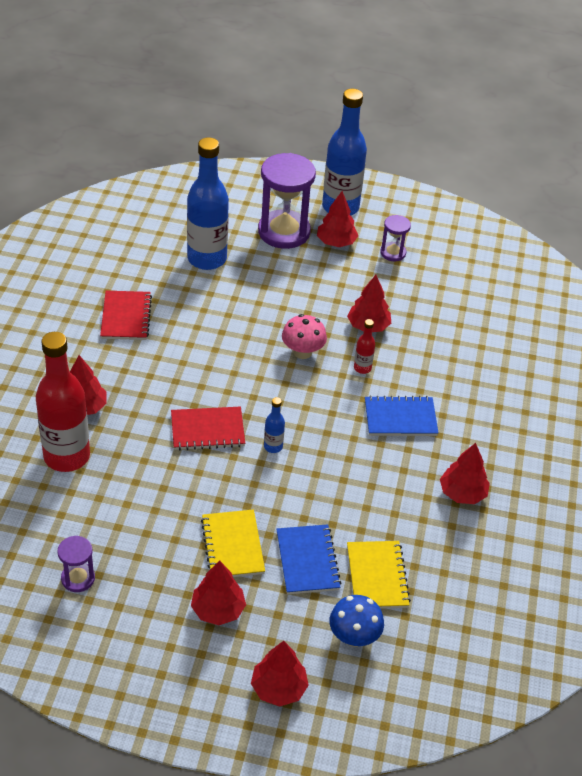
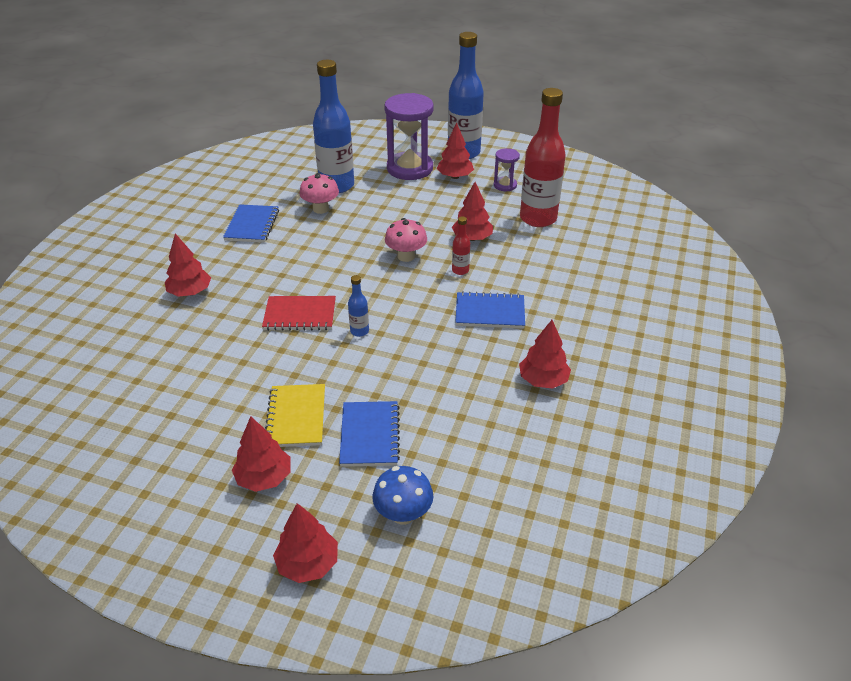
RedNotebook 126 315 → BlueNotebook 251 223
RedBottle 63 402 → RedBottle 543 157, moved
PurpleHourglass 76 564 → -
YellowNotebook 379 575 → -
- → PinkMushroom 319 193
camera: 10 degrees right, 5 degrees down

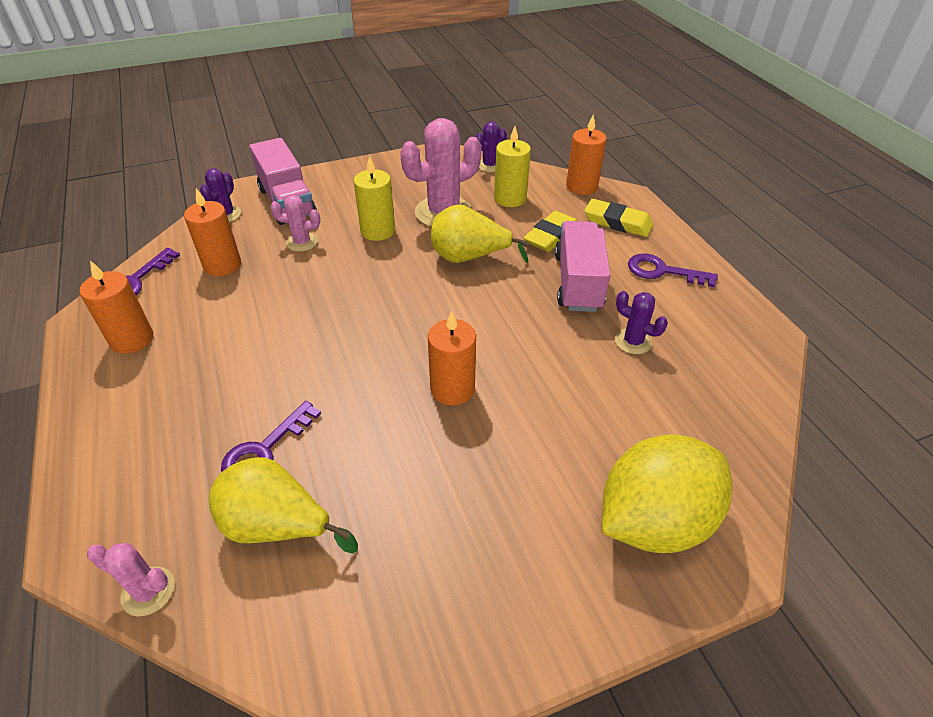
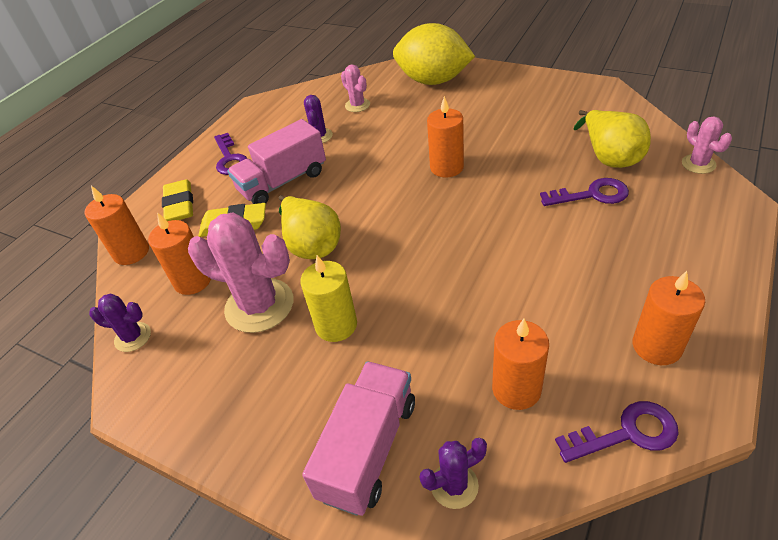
YellowCandle 512 166 → OrangeCandle 179 253
PinkCactus 295 223 → PinkCactus 355 88, moved
camera: 125 degrees left, 0 degrees up

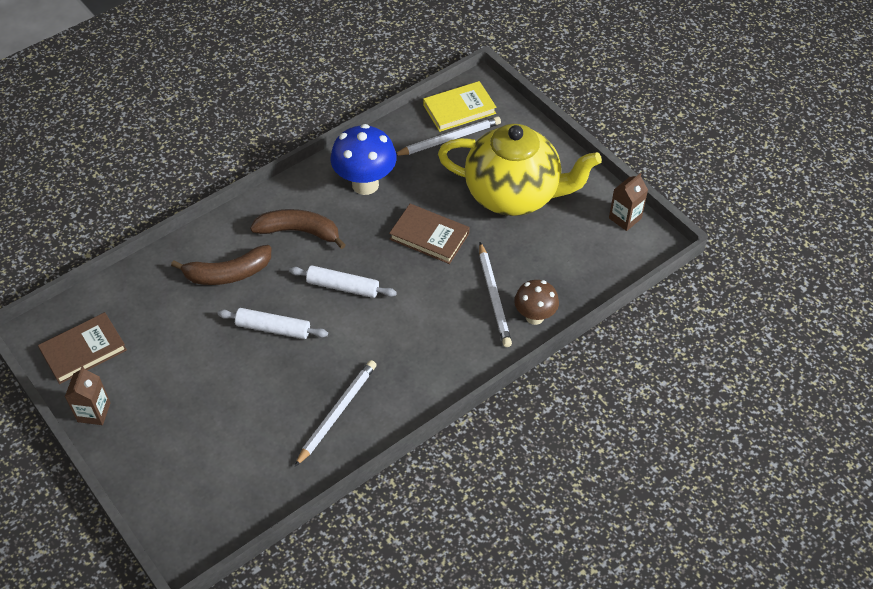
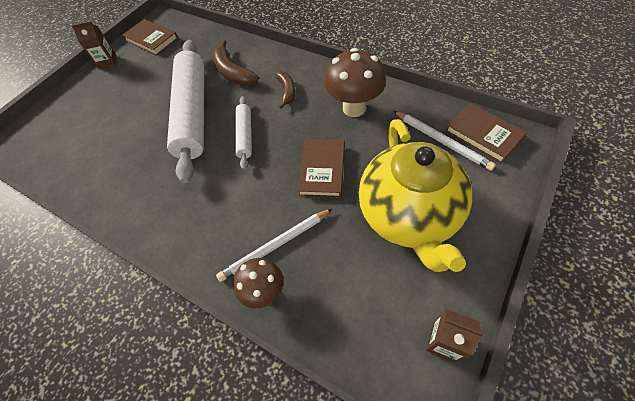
YellowBook 460 106 → BrownBook 486 133
BlueMushroom 364 159 → BrownMushroom 355 82
BrownBanana 298 229 → BrownBanana 285 90, x0.65
WhiteRollingPin 272 323 → WhiteRollingPin 185 111, x2.13
WhitePencil 336 413 → -
camera: 75 degrees right, 5 degrees up

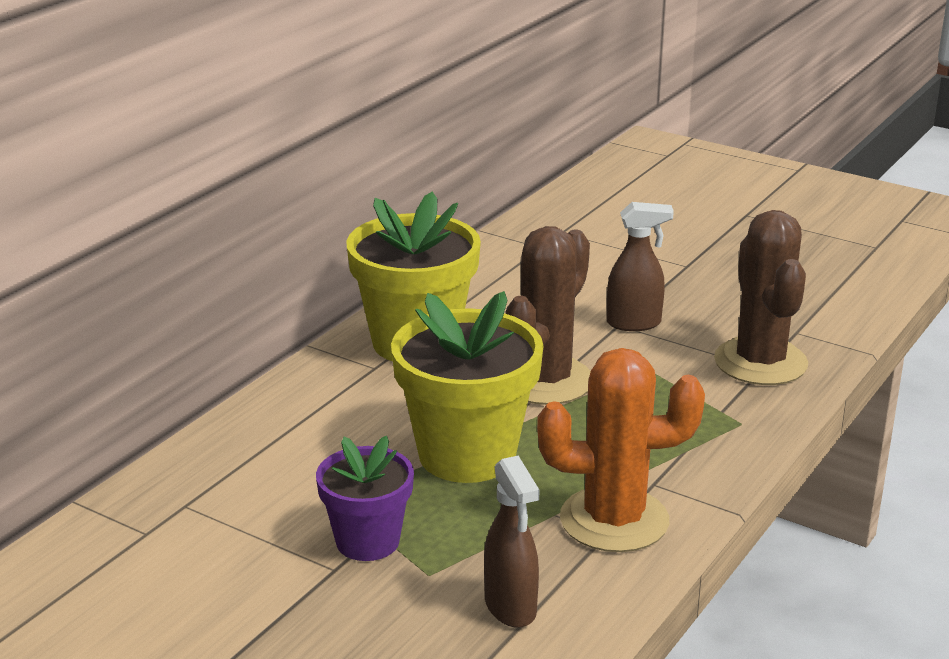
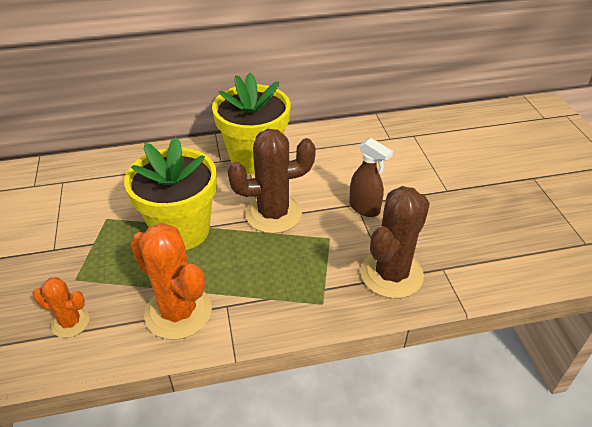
PurpleFlowerPot 365 498 → -
BrownSprayBottle 511 542 → OrangeCactus 61 307
camera: 45 degrees right, 15 degrees up

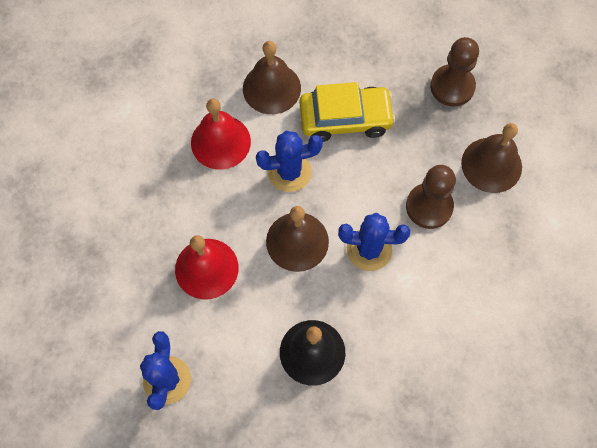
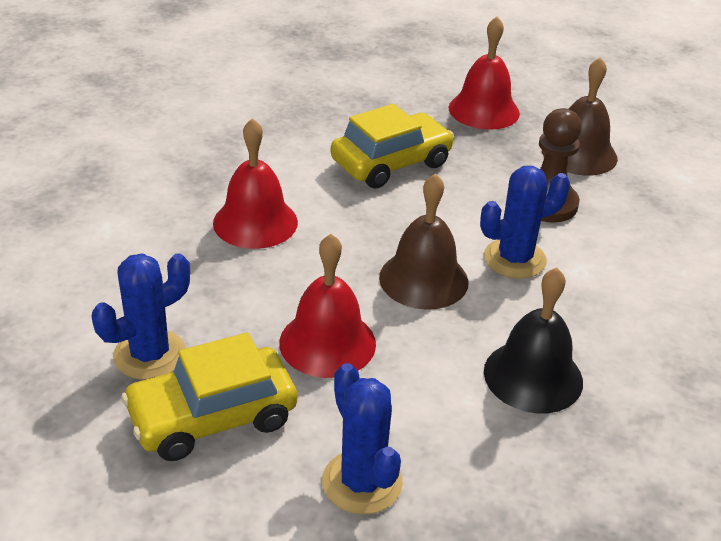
BrownPawn 454 72 → RedBell 484 73
BrownBell 272 77 → -
BlueCactus 289 161 → BlueCactus 140 316, moved
- → YellowCar 209 396
camera: 30 degrees left, 30 degrees down

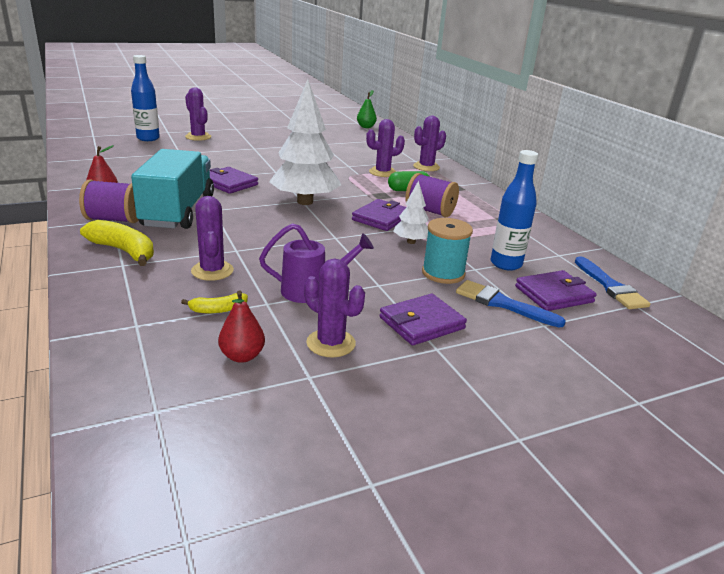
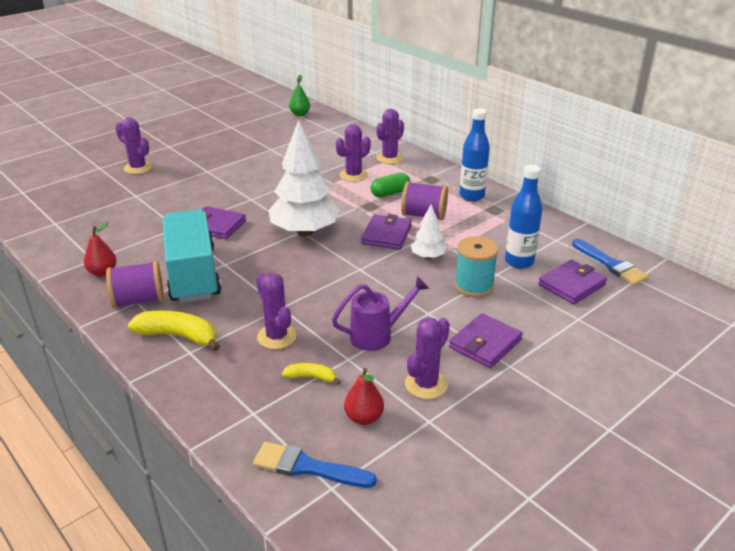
BlueBottle 145 98 → BlueBottle 475 154, moved
PurpleCactus 334 308 → PurpleCactus 427 358, 75 degrees counterclockwise
BlueBrush 511 304 → BlueBrush 315 465, moved
YellowBanana 214 303 → YellowBanana 311 374, 135 degrees counterclockwise
camera: 15 degrees left, 5 degrees up

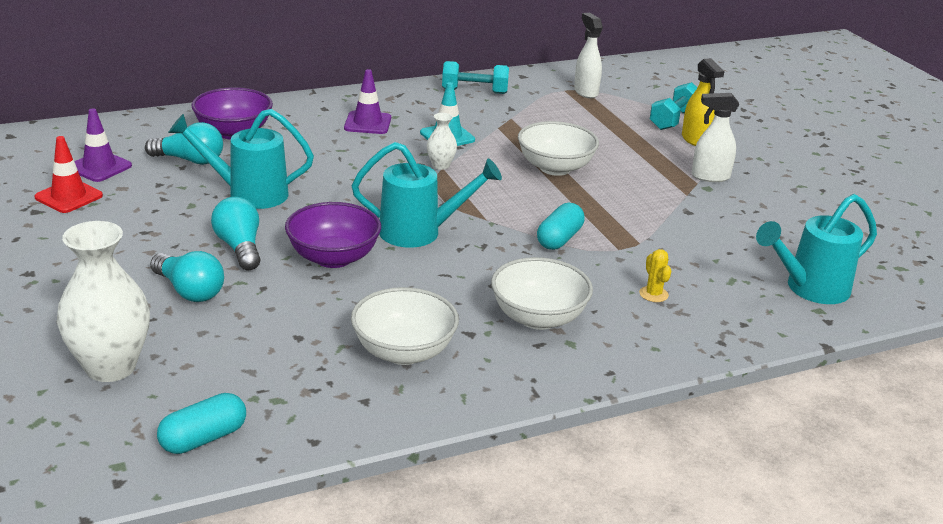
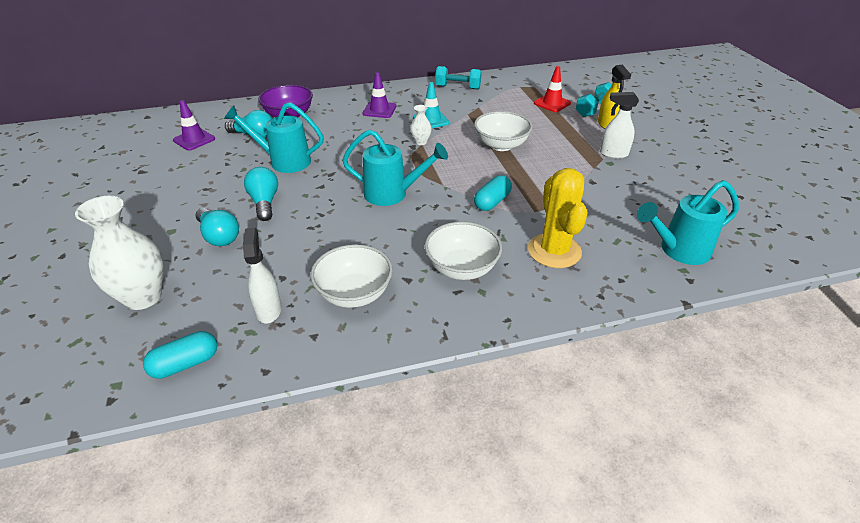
WhiteSprayBottle 588 55 → WhiteSprayBottle 262 275, moved
RedTrafficCone 68 174 → RedTrafficCone 552 89, moved
PurpleBowl 333 235 → -
YellowCactus 655 275 → YellowCactus 558 218, x2.42
camera: 10 degrees right, 10 degrees up

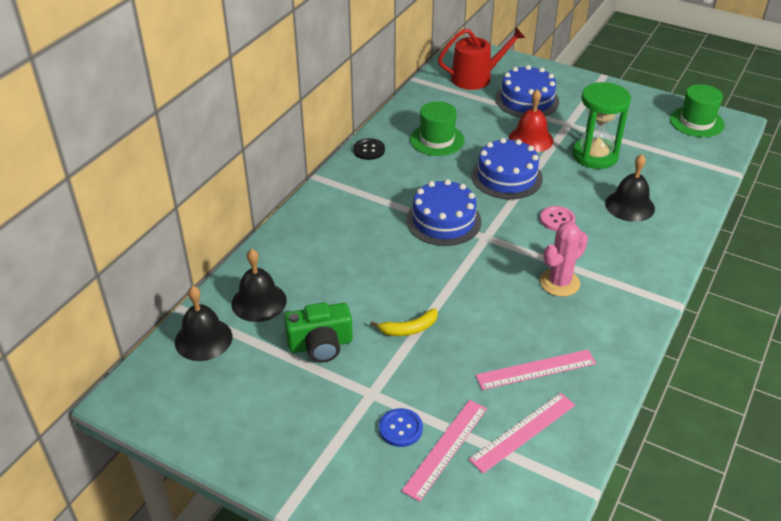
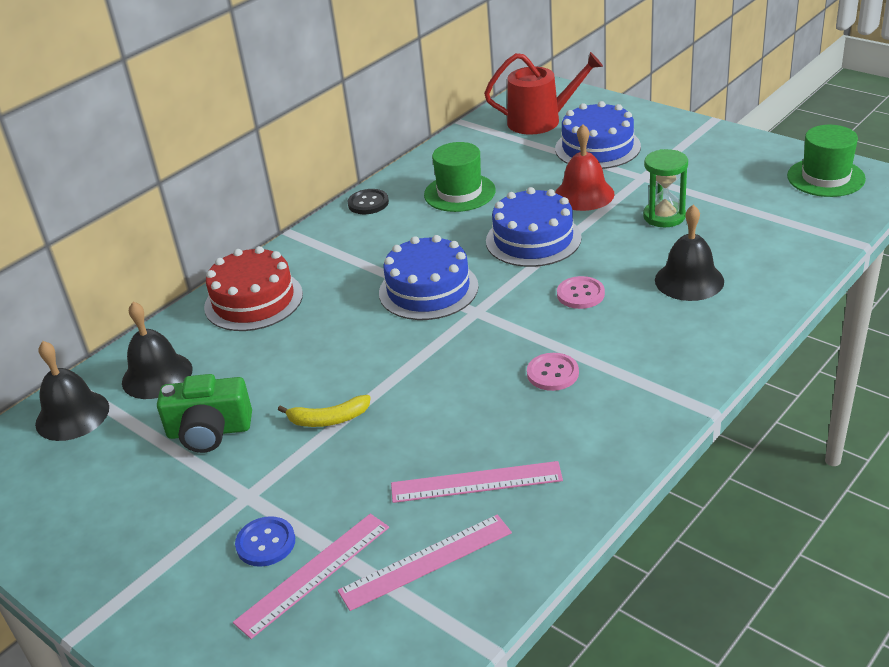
GreenHourglass 601 125 → GreenHourglass 665 188, x0.66
PinkCactus 564 259 → PinkButton 553 372
- → RedCake 253 288
camera: 15 degrees right, 5 degrees down

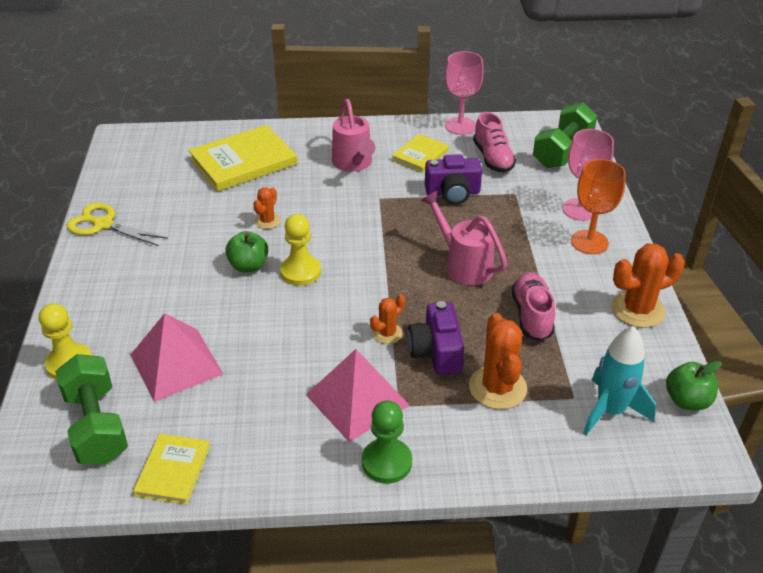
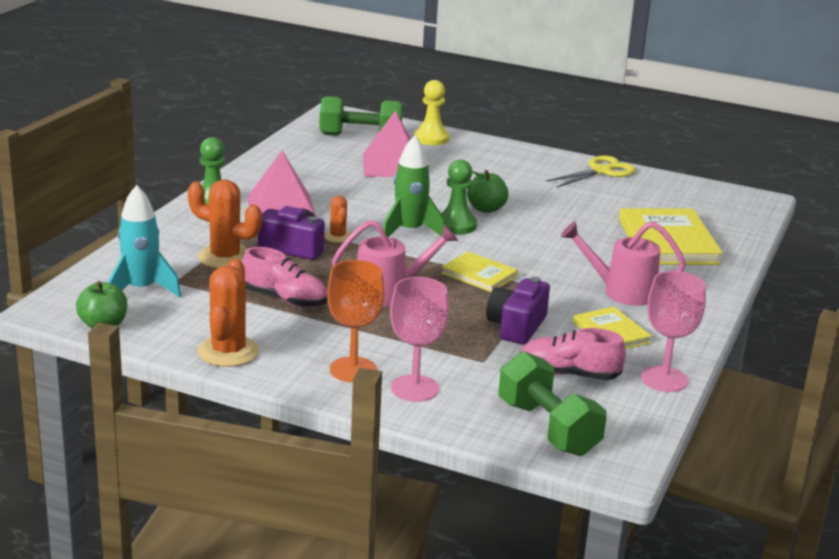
OrangeCactus 267 208 → -
YellowPawn 300 250 → GreenPawn 459 196
YellowBook 171 469 → YellowBook 479 272, moved
- → GreenRocket 414 186
camera: 115 degrees right, 15 degrees down

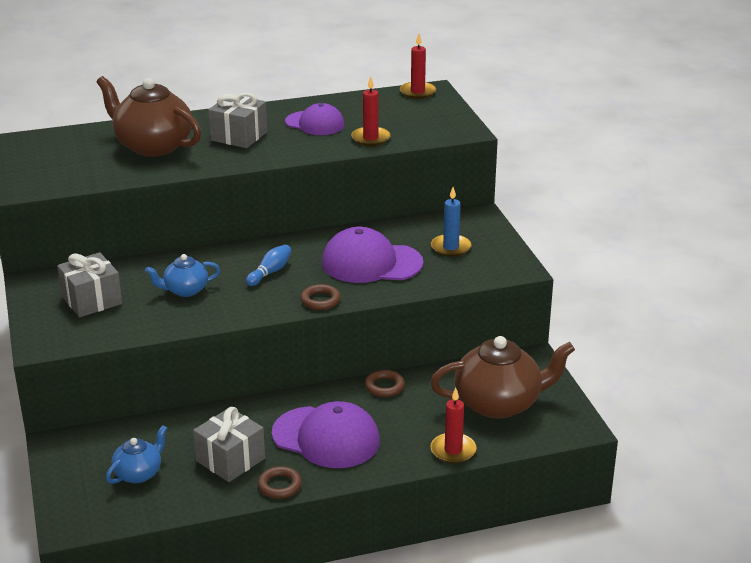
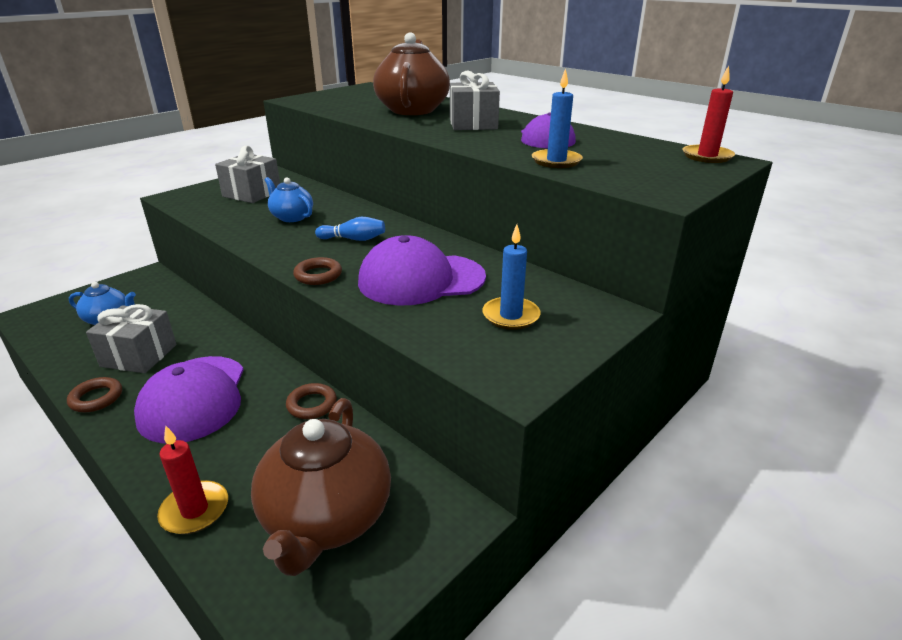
RedCandle 371 111 → BlueCandle 557 118
PurpleCap 372 255 → PurpleCap 422 270, 75 degrees counterclockwise
BrownTeapot 502 377 → BrownTeapot 321 487, 45 degrees clockwise
camera: 60 degrees right, 0 degrees up

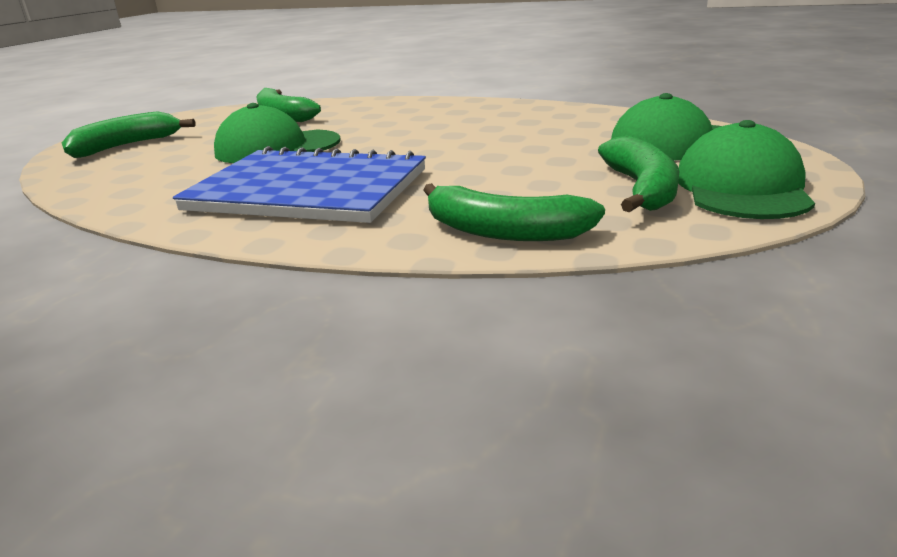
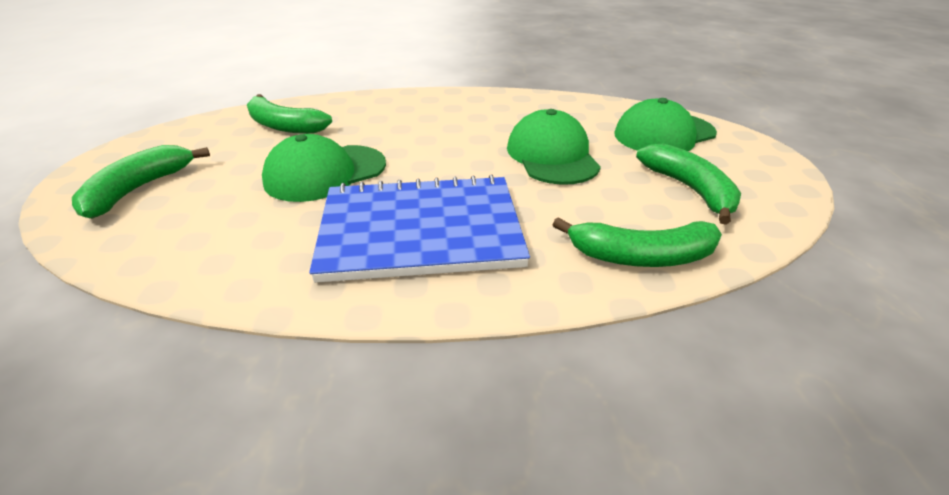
GreenCap 746 169 → GreenCap 554 147, moved
camera: 25 degrees left, 10 degrees up

